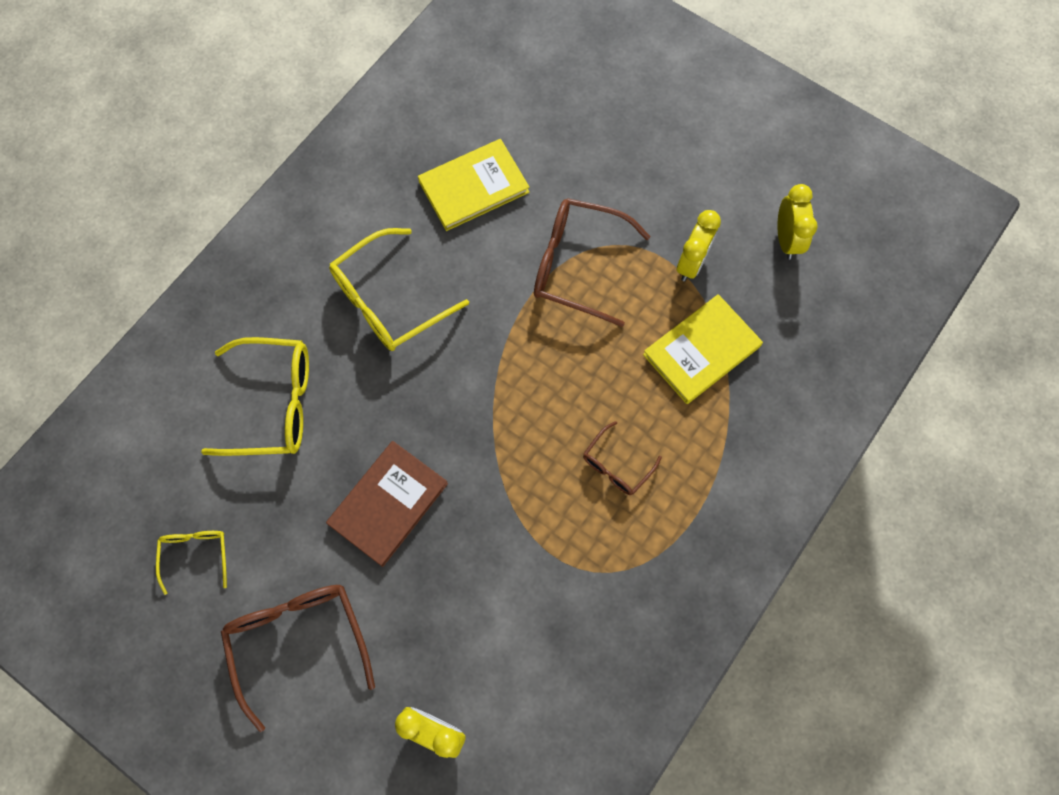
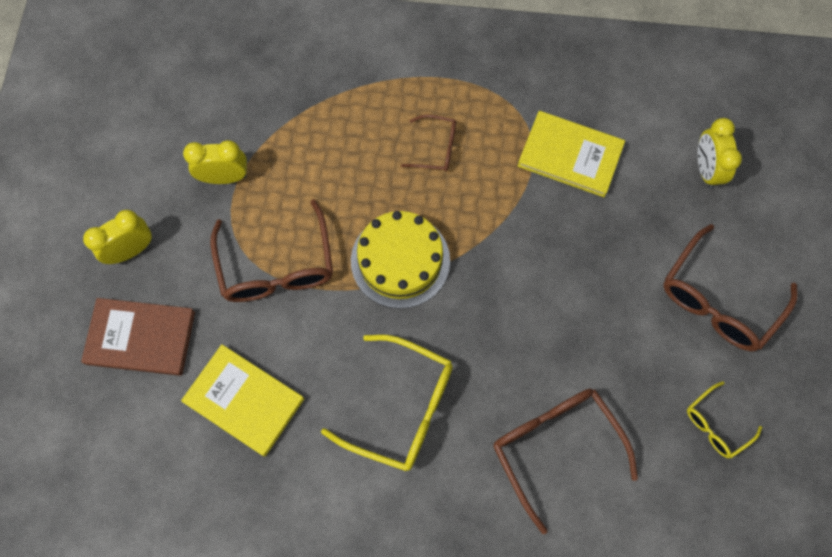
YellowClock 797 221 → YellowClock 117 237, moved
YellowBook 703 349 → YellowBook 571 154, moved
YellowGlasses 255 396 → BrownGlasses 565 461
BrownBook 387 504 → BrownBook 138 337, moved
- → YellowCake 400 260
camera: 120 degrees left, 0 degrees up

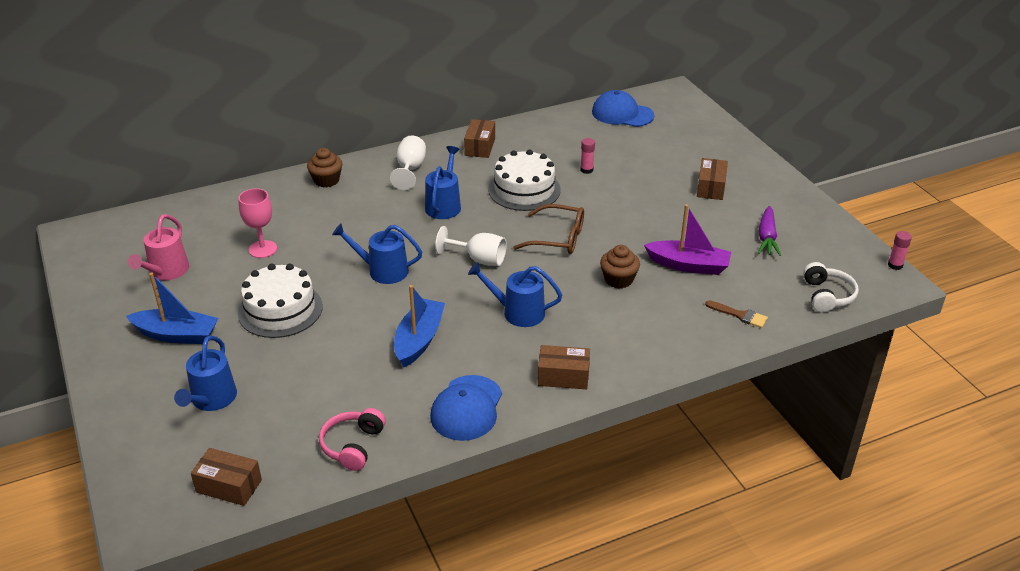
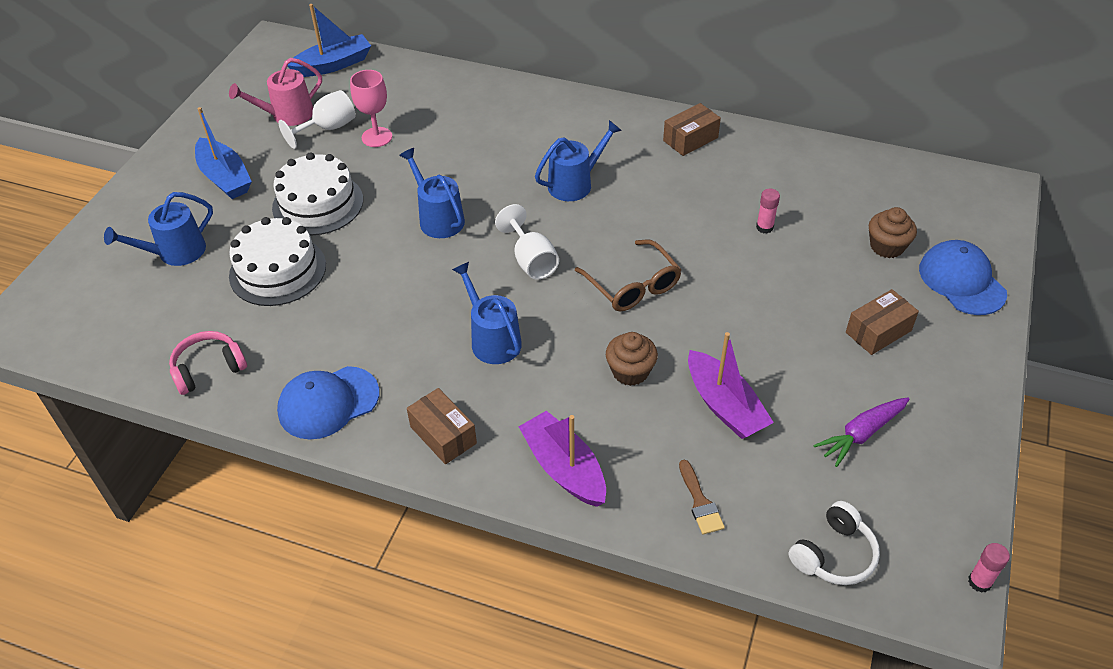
BlueCap 623 108 → BlueCap 963 277, moved
WhiteGoblet 408 162 → WhiteGoblet 317 119, moved
BrownCupcake 324 167 → BrownCupcake 893 232, moved
WhiteCake 524 180 → WhiteCake 277 261, moved
BlueBoat 419 326 → BlueBoat 329 40, moved
BrownBox 226 477 → -
- → PurpleBoat 562 459
camera: 45 degrees right, 10 degrees up

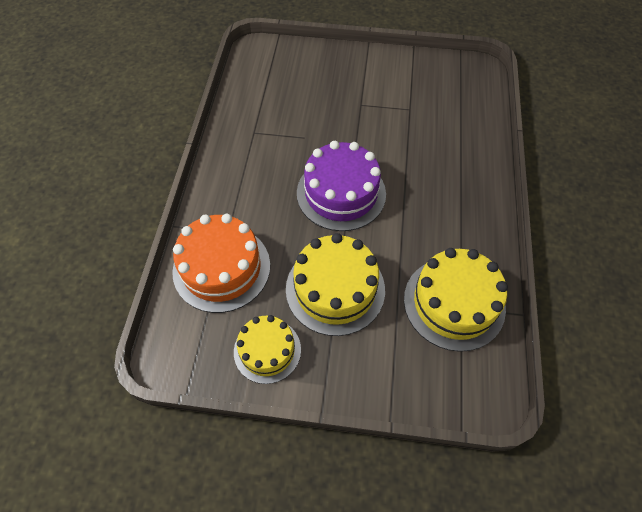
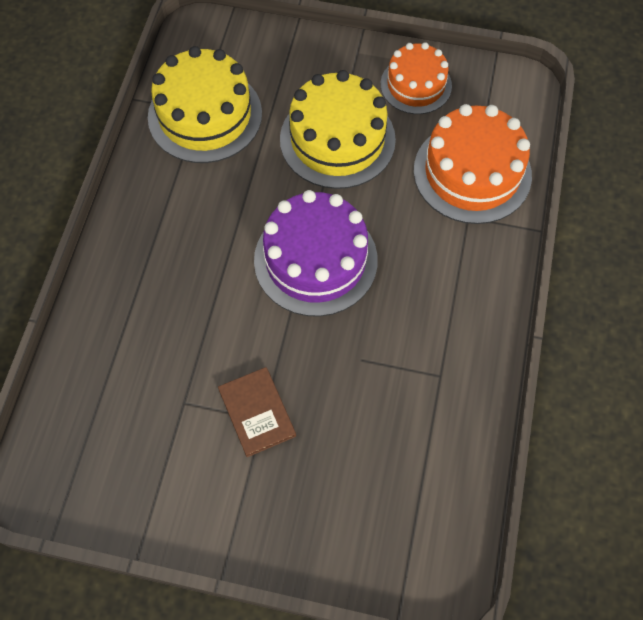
YellowCake 267 349 → OrangeCake 416 78
- → BrownBook 257 412
camera: 175 degrees left, 5 degrees up

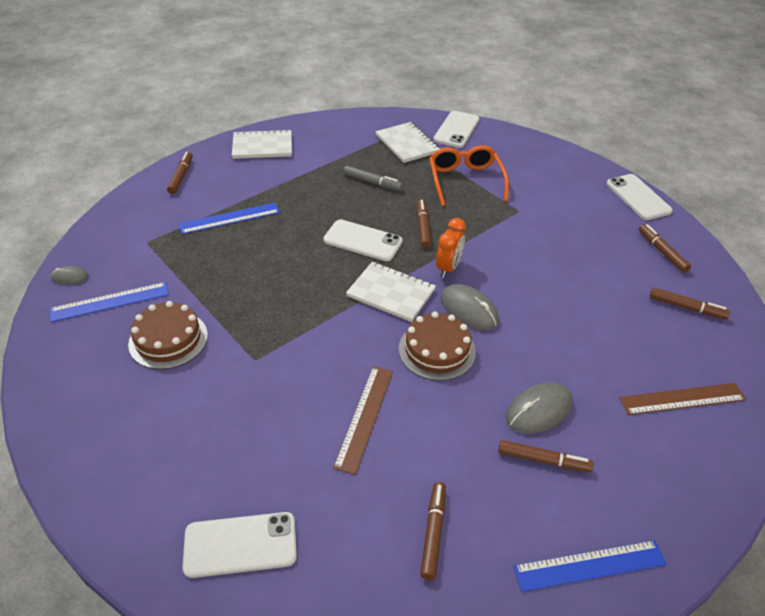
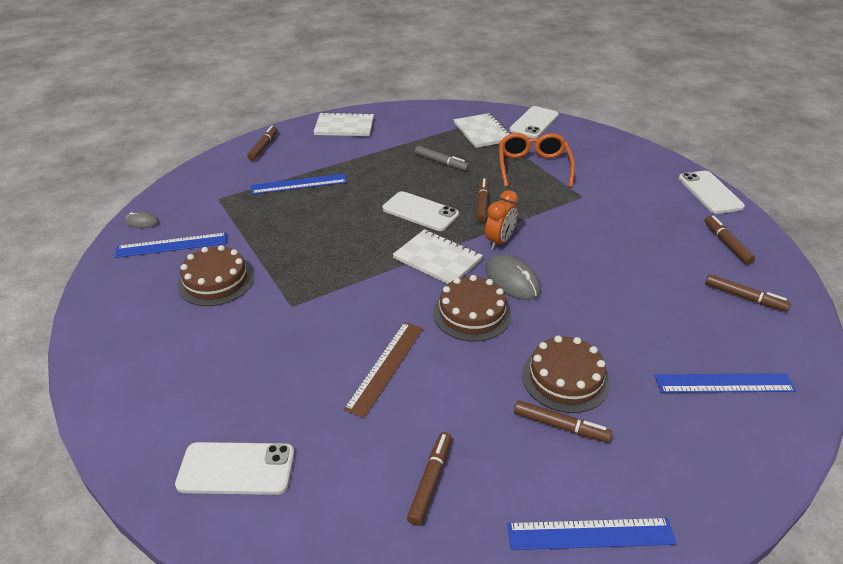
GreyMouse 539 408 → BrownCake 566 374
BrownRuler 682 399 → BlueRuler 725 383
camera: 10 degrees right, 5 degrees down

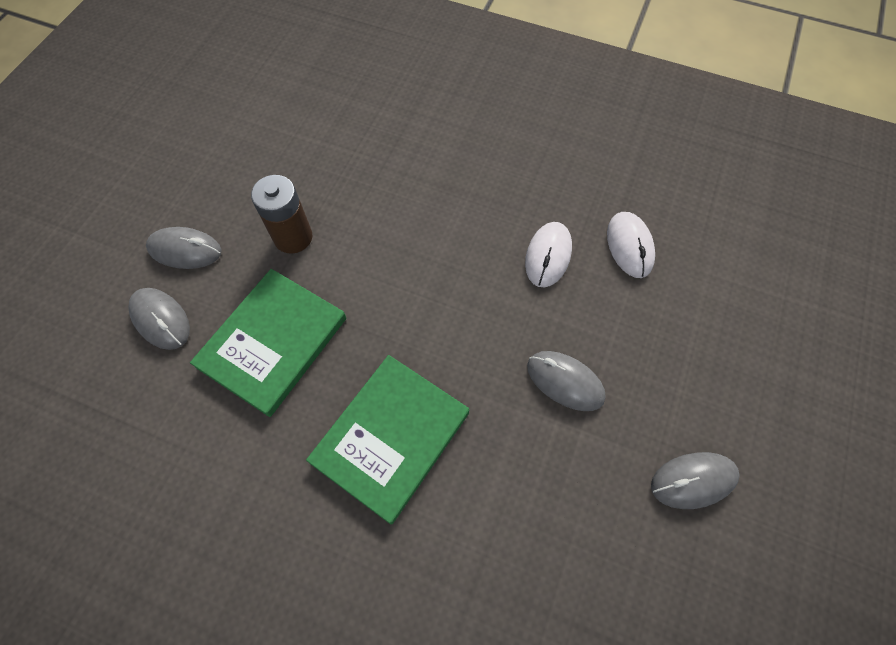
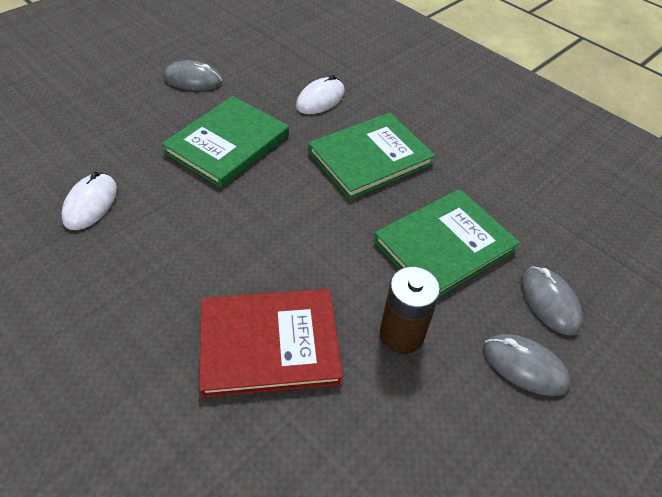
WhiteMouse 548 254 → WhiteMouse 320 94, moved
GreyMouse 566 381 → GreenBook 225 142
- → RedBook 271 343
camera: 160 degrees left, 15 degrees down

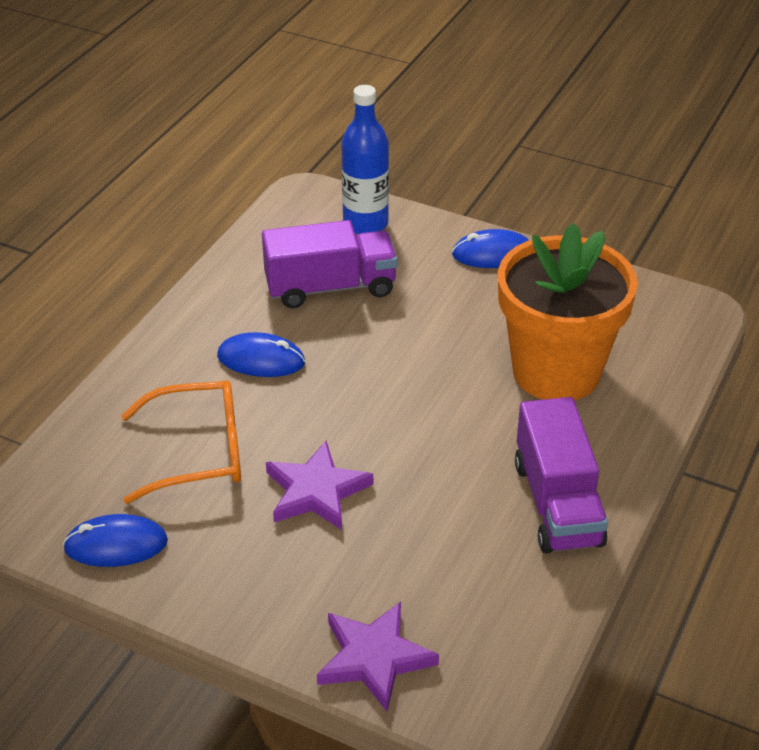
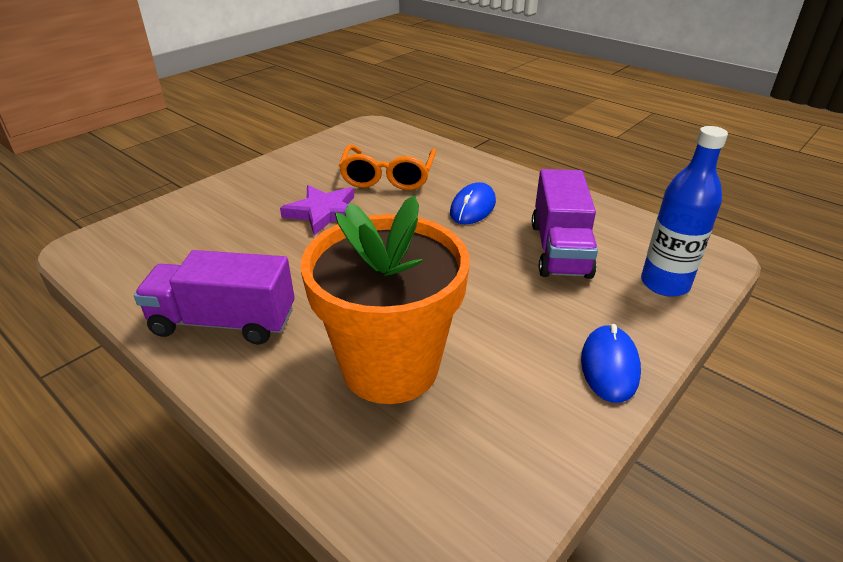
BlueMouse 115 540 → -
PurpleStar 378 657 → -
camera: 105 degrees right, 5 degrees down

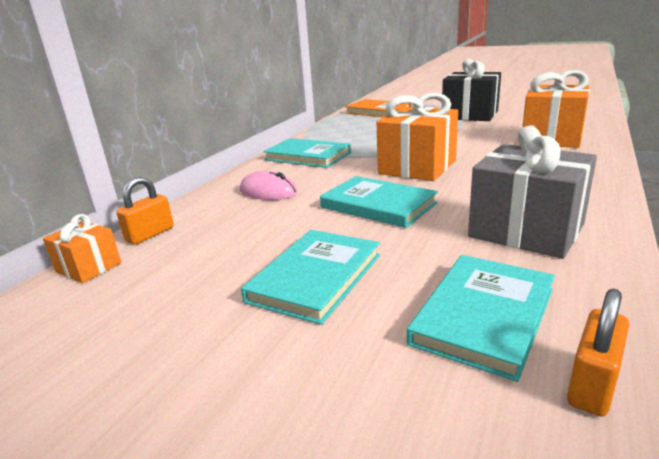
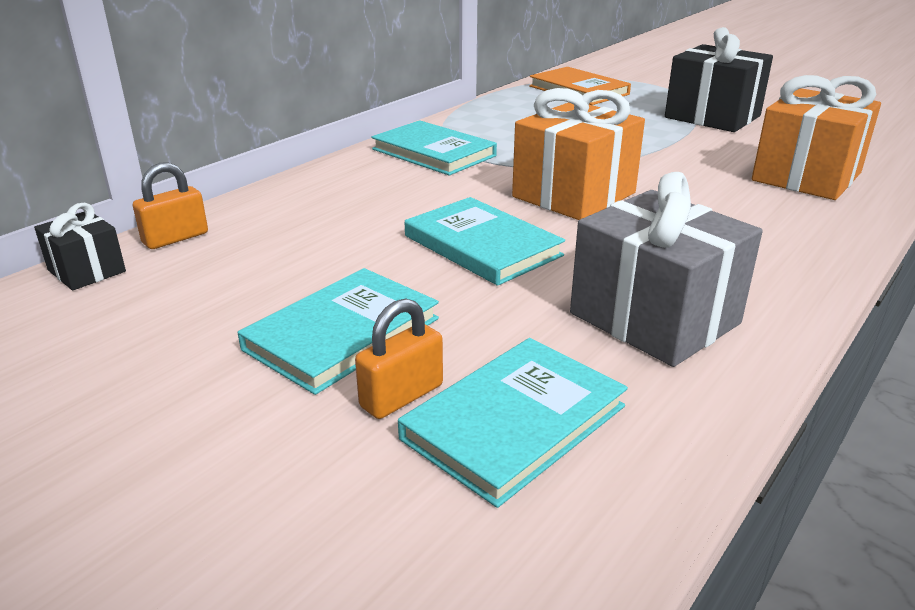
PinkMouse 269 185 → -
OrangeGift 82 248 → BlackGift 80 246
OrangePadlock 598 353 → OrangePadlock 399 359, moved
camera: 10 degrees right, 5 degrees up

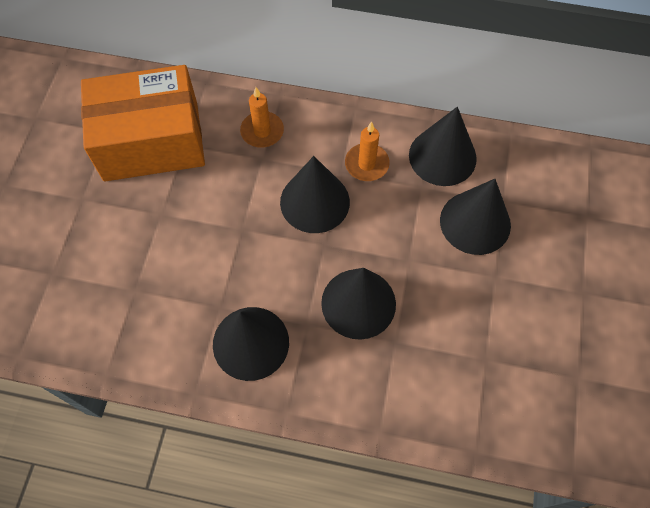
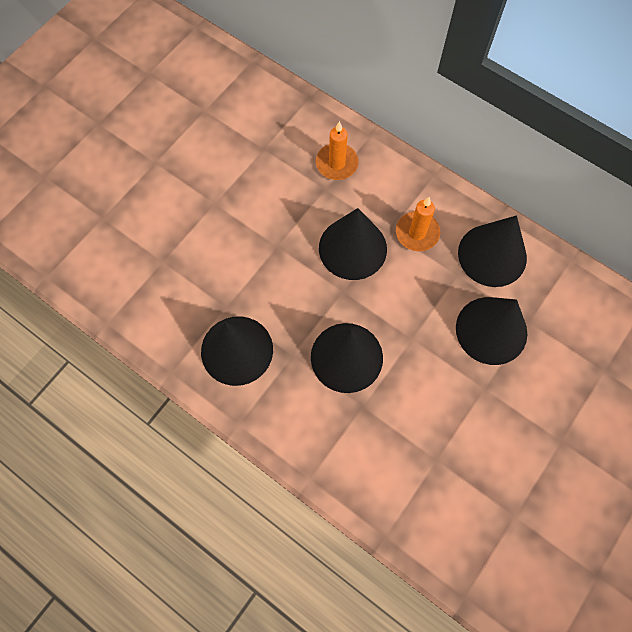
OrangeBox 143 123 → -
camera: 25 degrees right, 5 degrees up

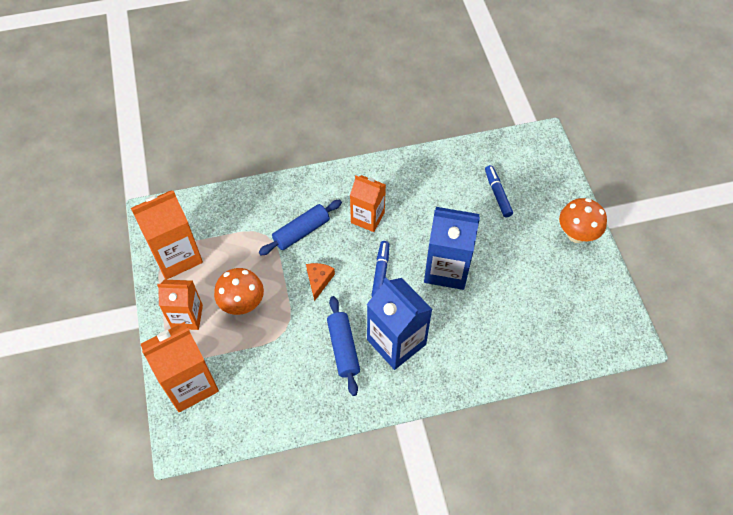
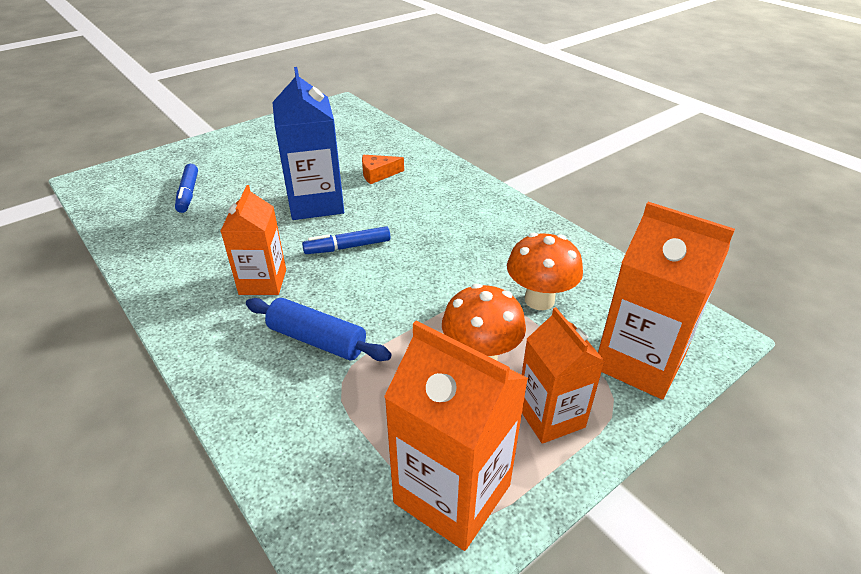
BlueMarker 499 191 → BlueMarker 186 188, 60 degrees counterclockwise
OrangeMushroom 583 220 → OrangeMushroom 545 271, moved
OrangeCheese 320 282 → OrangeCheese 383 169, moved
BlueCarton 400 324 → -
BlueRollingPin 343 346 → -
camera: 115 degrees left, 20 degrees down

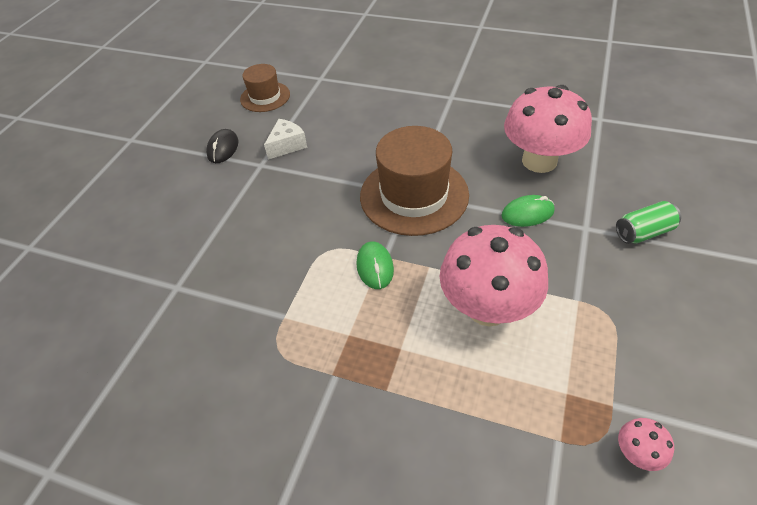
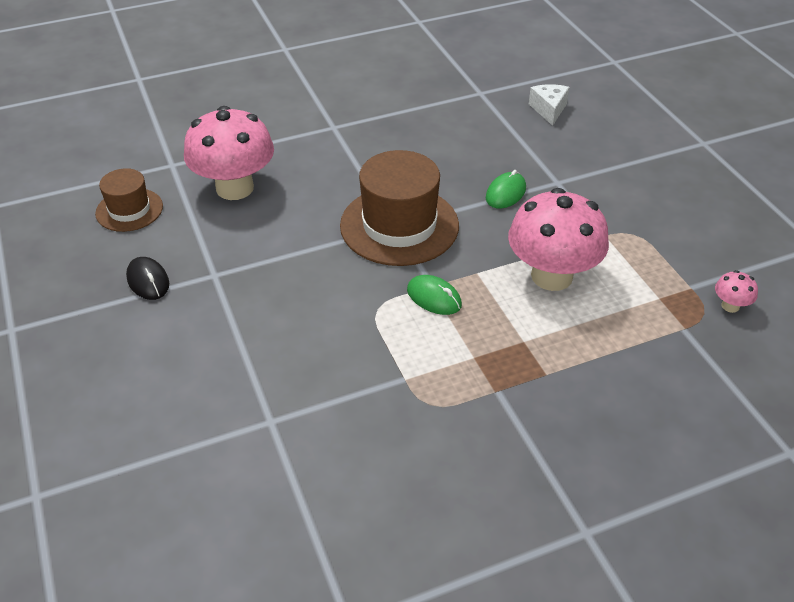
PinkMushroom 548 129 → PinkMushroom 229 153, moved
WhiteCheese 285 139 → WhiteCheese 549 105, moved
GreenCan 648 222 → -
camera: 45 degrees left, 5 degrees down

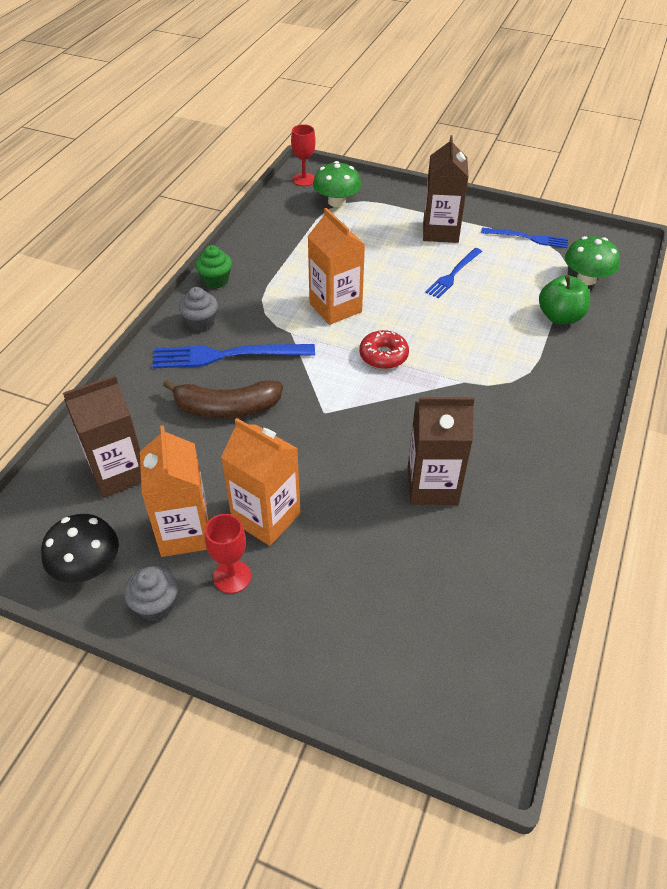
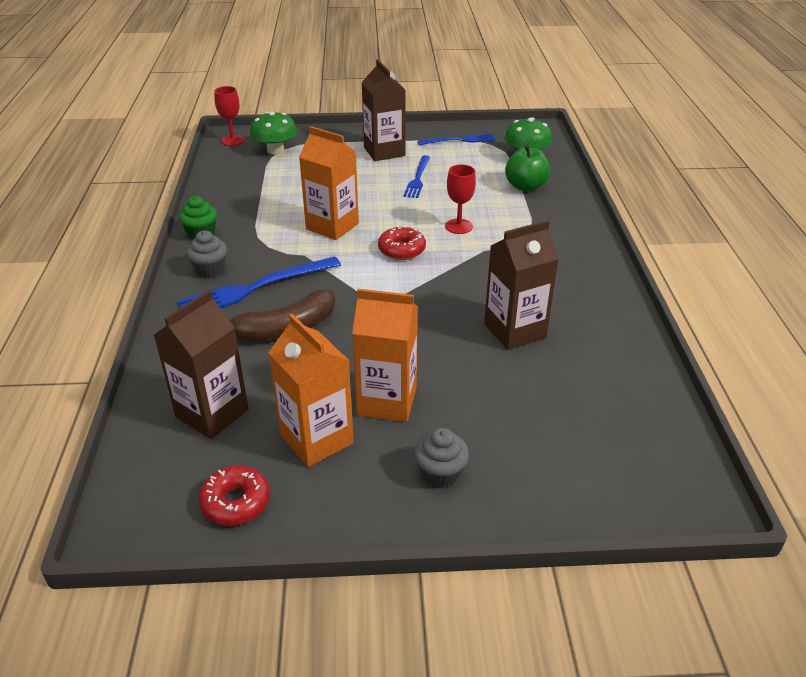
BlackMushroom 80 548 → RedDonut 234 496
RedGoblet 228 554 → RedGoblet 460 199, moved
GreyCupcake 151 593 → GreyCupcake 441 458, moved
camera: 25 degrees left, 10 degrees down

